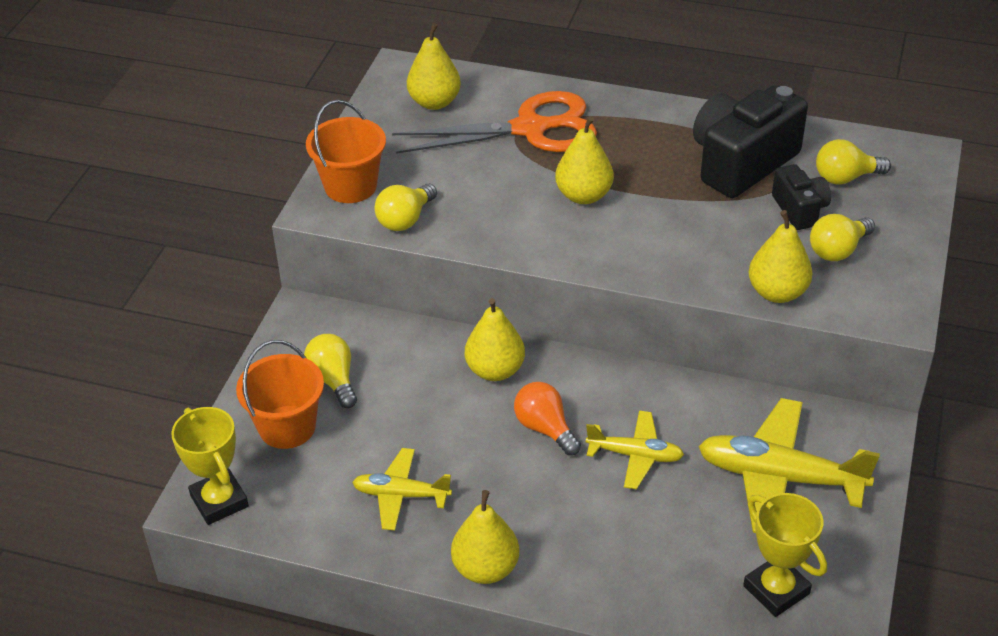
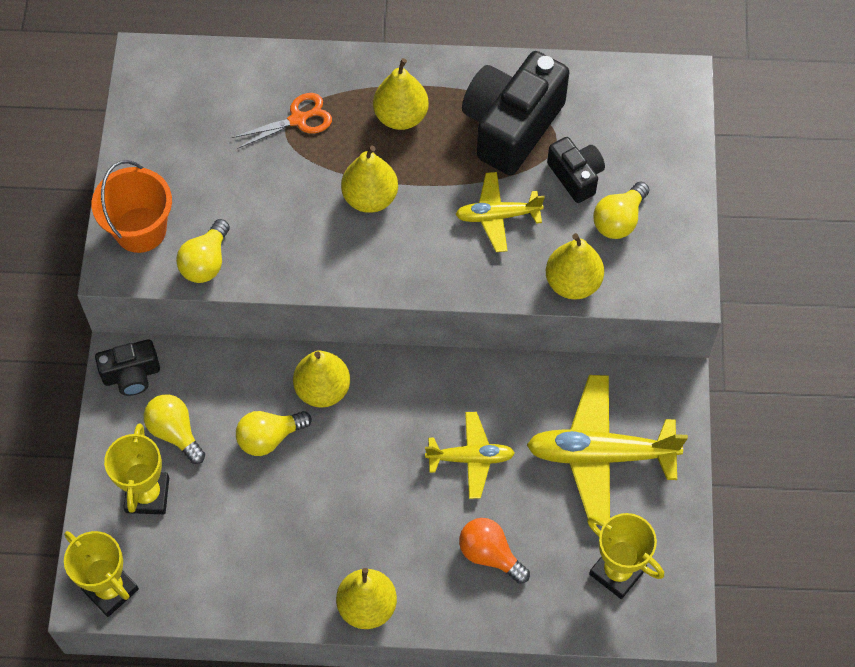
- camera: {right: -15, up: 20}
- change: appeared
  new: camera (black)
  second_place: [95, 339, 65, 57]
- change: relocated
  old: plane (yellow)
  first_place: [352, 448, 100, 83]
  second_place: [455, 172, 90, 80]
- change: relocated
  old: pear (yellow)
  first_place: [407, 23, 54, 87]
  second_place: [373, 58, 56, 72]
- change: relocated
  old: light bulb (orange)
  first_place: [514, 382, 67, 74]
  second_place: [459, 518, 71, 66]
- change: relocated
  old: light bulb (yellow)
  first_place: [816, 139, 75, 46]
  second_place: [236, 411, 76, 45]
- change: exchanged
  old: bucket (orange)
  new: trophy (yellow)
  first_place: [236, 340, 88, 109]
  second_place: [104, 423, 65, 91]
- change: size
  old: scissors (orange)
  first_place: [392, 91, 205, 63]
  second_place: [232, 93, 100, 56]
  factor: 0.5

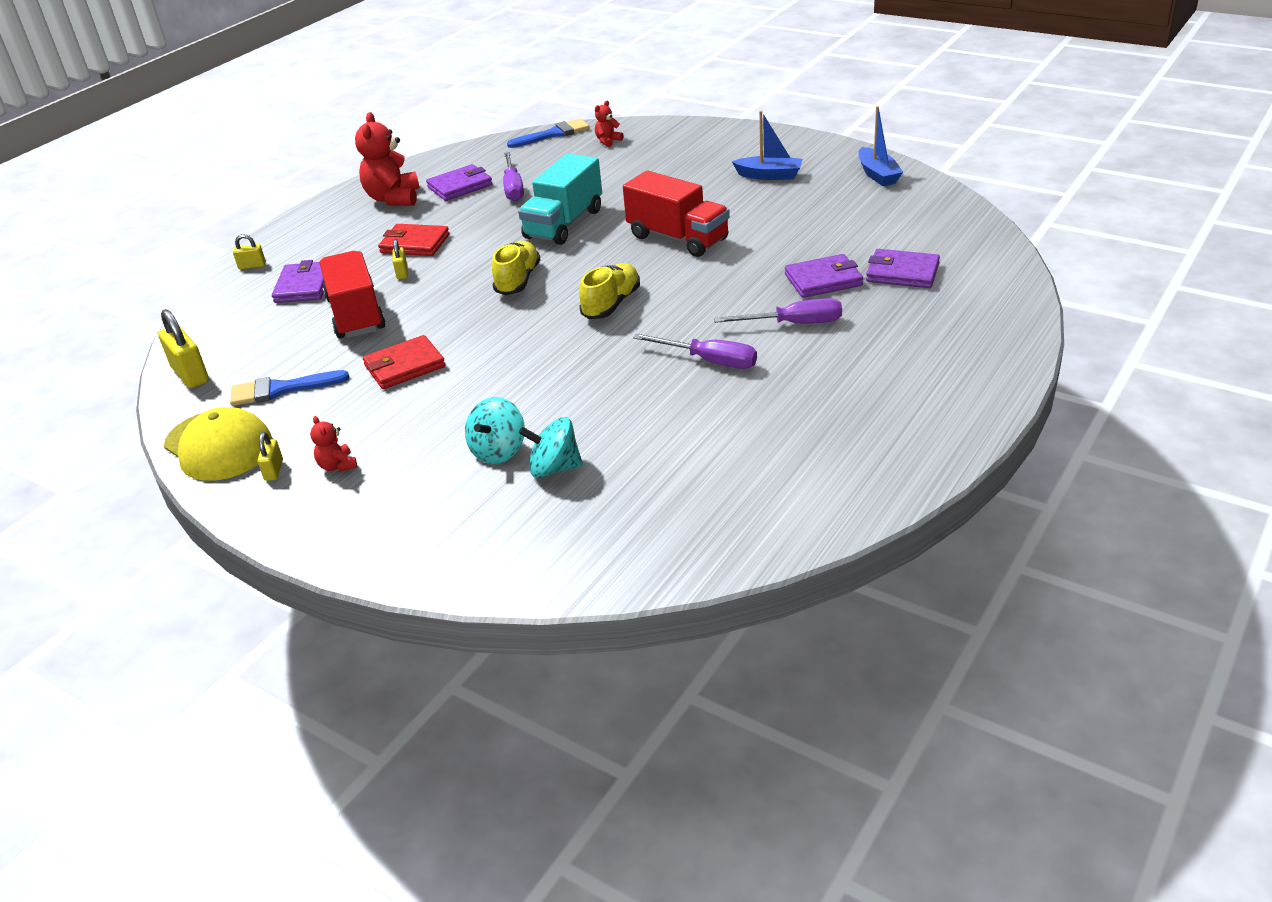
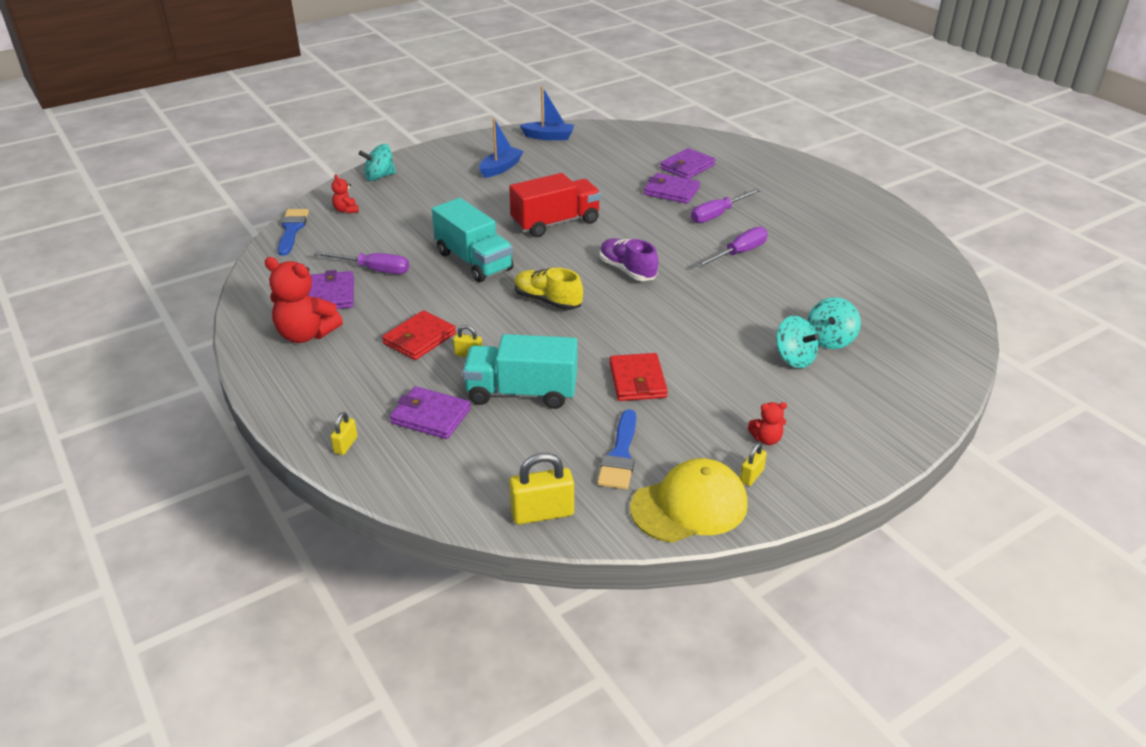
- camera: {right: -70, up: 0}
- change: appeared
  new: spinning top (turquoise)
  second_place: [359, 144, 37, 37]
- change: colour
  old: truck (red)
  new: truck (turquoise)
  first_place: [319, 251, 67, 87]
  second_place: [462, 334, 115, 75]
- change: colour
  old: shoe (yellow)
  new: shoe (purple)
  first_place: [579, 263, 61, 56]
  second_place: [599, 238, 59, 43]
- change: spun
  old: padlock (yellow)
  first_place: [257, 432, 26, 49]
  second_place: [740, 443, 27, 43]
  degrees: -75
- change: spun
  old: screwdriver (purple)
  first_place: [714, 298, 128, 26]
  second_place: [691, 189, 70, 34]
  degrees: -150
- change: spun
  old: wallet (purple)
  first_place: [785, 254, 78, 44]
  second_place: [644, 173, 56, 31]
  degrees: -75

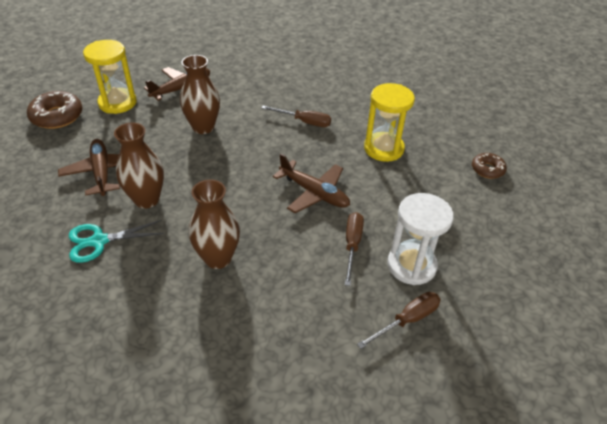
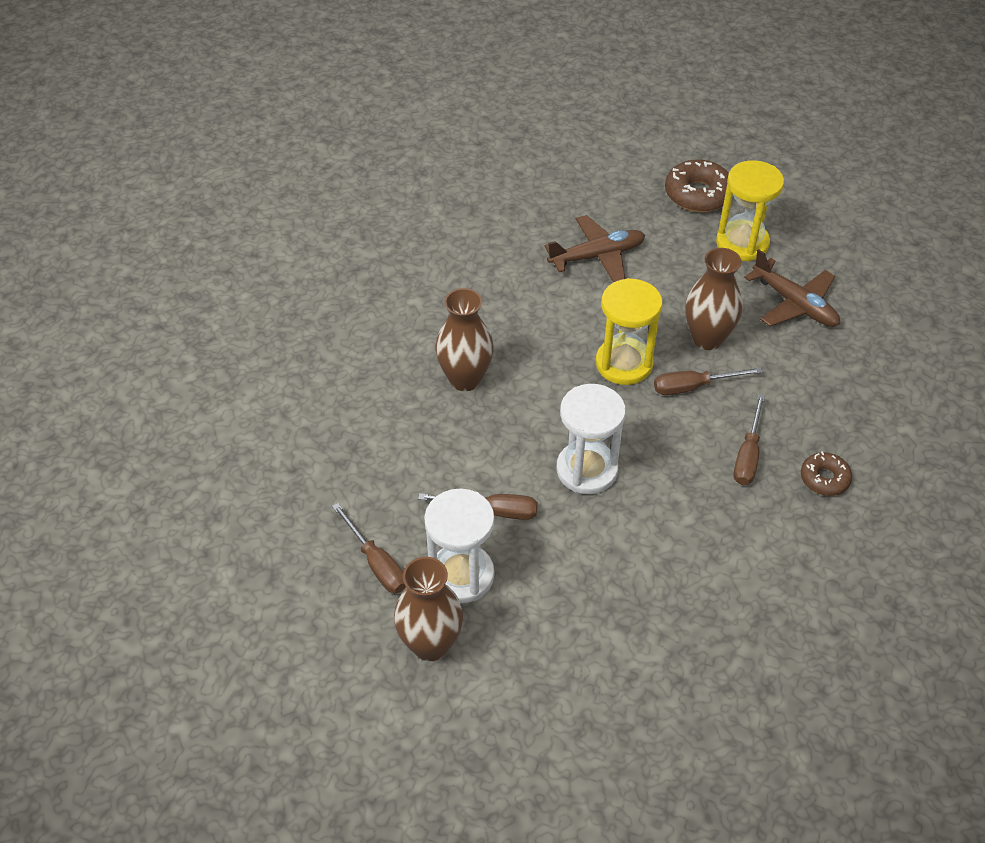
- camera: {right: 90, up: 5}
- change: missing
  old: scissors (turquoise)
  first_place: [69, 220, 95, 43]
- change: appeared
  new: screwdriver (brown)
  second_place: [654, 367, 108, 28]
- change: relocated
  old: vase (brown)
  first_place: [114, 123, 50, 86]
  second_place: [394, 557, 69, 104]
- change: relocated
  old: hourglass (yellow)
  first_place: [364, 83, 51, 79]
  second_place: [596, 278, 66, 107]
- change: relocated
  old: donut (brown)
  first_place: [472, 153, 35, 26]
  second_place: [801, 452, 51, 44]
- change: exchanged
  old: plane (brown)
  new: hourglass (white)
  first_place: [273, 153, 77, 60]
  second_place: [556, 384, 70, 110]

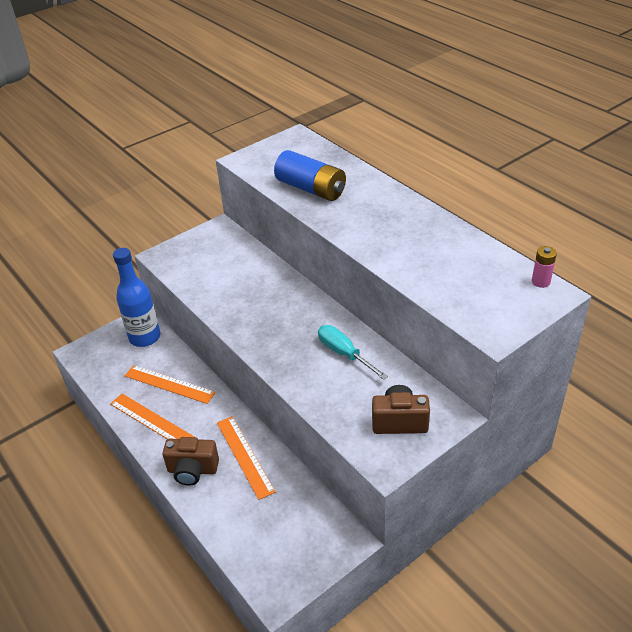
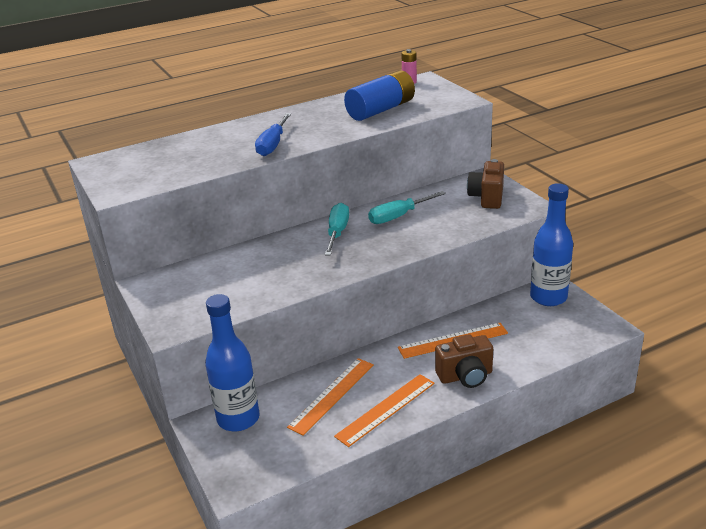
- camera: {right: -80, up: -10}
- change: appeared
  new: screwdriver (blue)
  second_place: [255, 113, 36, 43]
- change: appeared
  new: screwdriver (turquoise)
  second_place: [325, 203, 24, 53]
- change: appeared
  new: bottle (blue)
  second_place: [530, 183, 43, 123]
- change: relocated
  old: battery (blue)
  first_place: [274, 150, 72, 51]
  second_place: [344, 70, 71, 51]
- change: spun
  old: camera (brown)
  first_place: [162, 437, 57, 49]
  second_place: [435, 334, 58, 54]
  degrees: 60

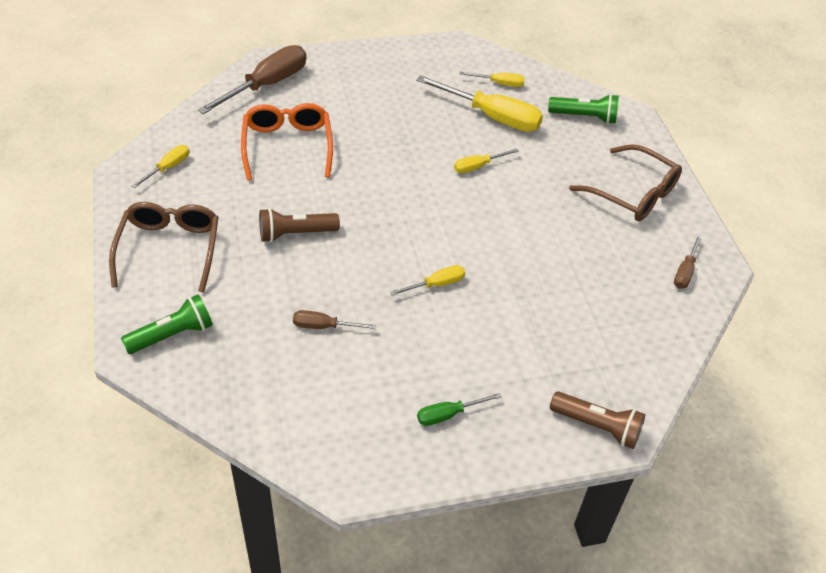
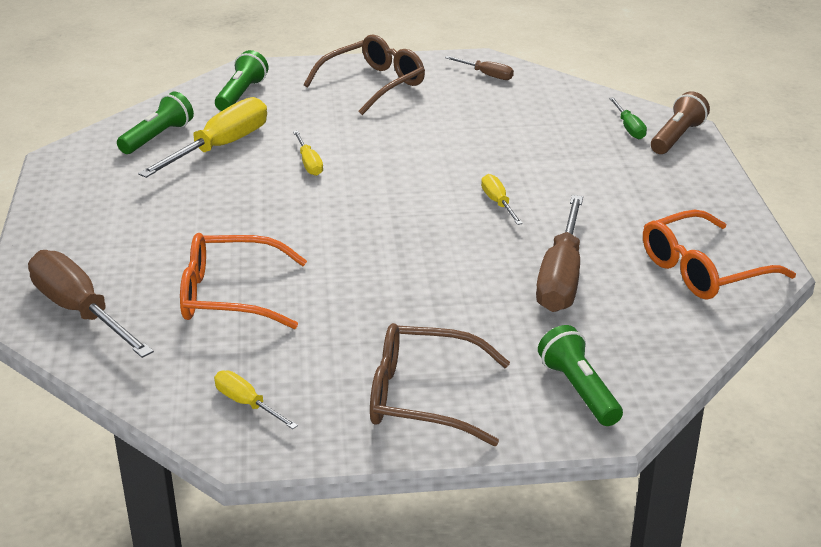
- camera: {right: -80, up: -15}
- change: missing
  old: flashlight (brown)
  first_place: [259, 208, 81, 34]
- change: appeared
  new: glasses (orange)
  second_place: [643, 210, 153, 89]
- change: relocated
  old: screwdriver (green)
  first_place: [417, 393, 85, 33]
  second_place: [609, 97, 38, 42]
- change: exchanged
  old: screwdriver (yellow)
  new: flashlight (green)
  first_place: [460, 72, 64, 15]
  second_place: [117, 91, 77, 63]
- change: size
  old: screwdriver (brown)
  first_place: [293, 310, 84, 19]
  second_place: [536, 195, 47, 117]
  factor: 2.01

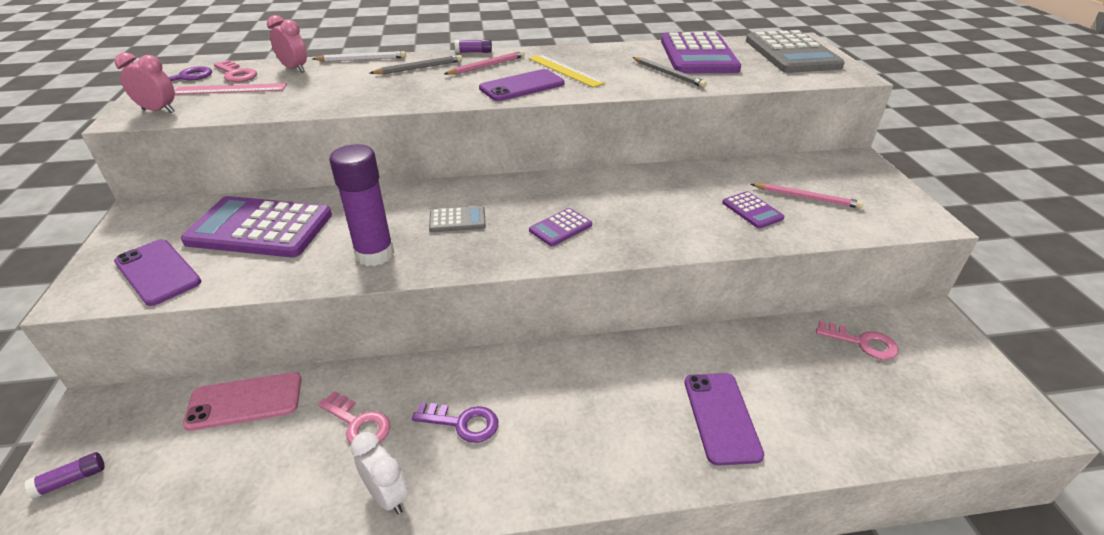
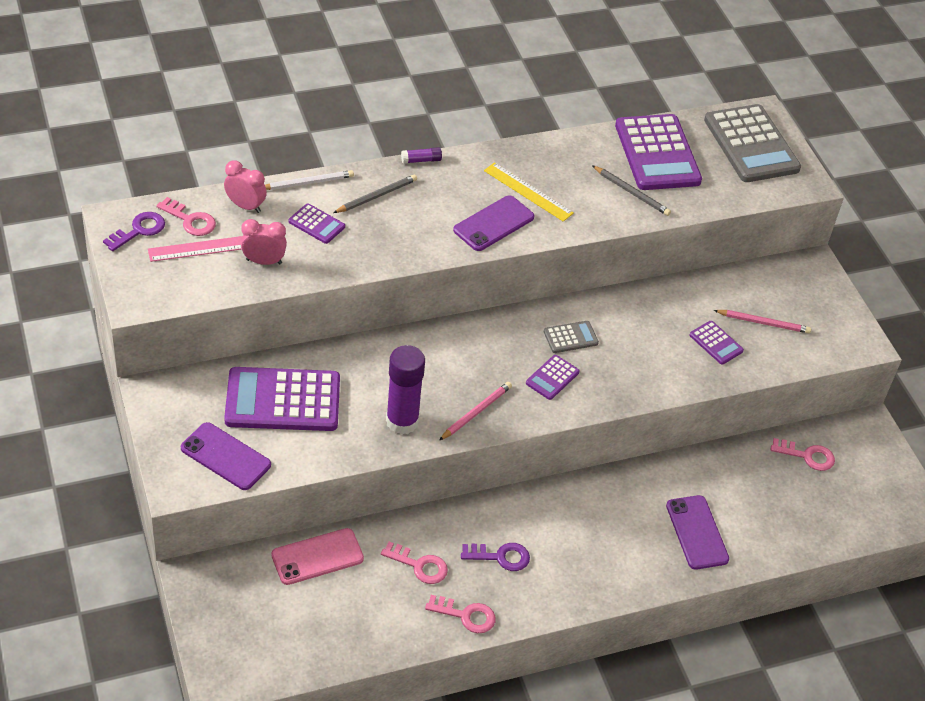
- camera: {right: -15, up: 10}
- change: missing
  old: glue stick (purple)
  first_place: [25, 452, 79, 47]
- change: appeared
  new: calculator (purple)
  second_place: [289, 204, 56, 40]
- change: relocated
  old: clock (pink)
  first_place: [115, 53, 60, 60]
  second_place: [241, 219, 46, 46]
- change: relocated
  old: calculator (grey)
  first_place: [429, 206, 57, 26]
  second_place: [544, 321, 55, 32]
- change: relocated
  old: pencil (pink)
  first_place: [444, 51, 81, 24]
  second_place: [439, 382, 73, 58]
- change: exchanged
  old: clock (white)
  new: key (pink)
  first_place: [351, 432, 57, 82]
  second_place: [425, 595, 71, 38]

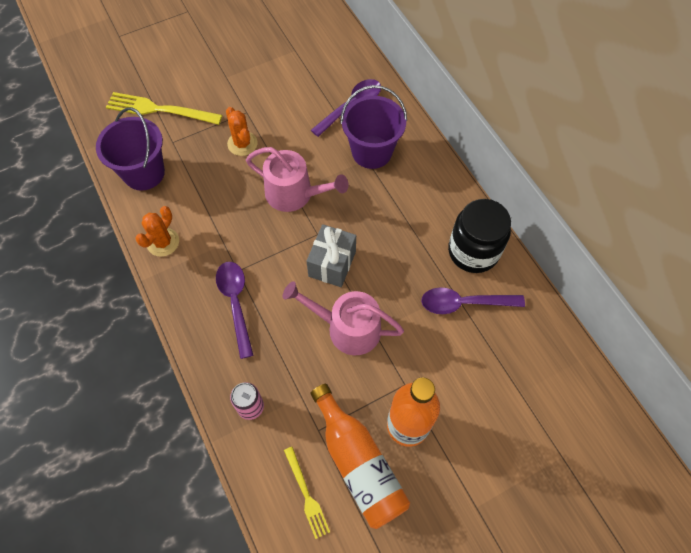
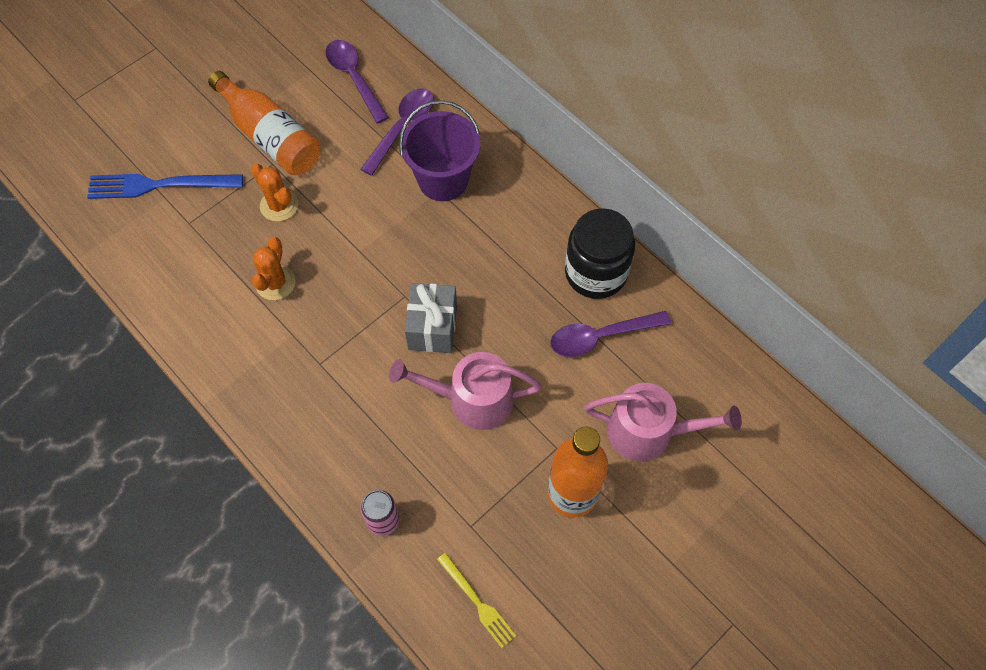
- camera: {right: -15, up: 0}
- change: missing
  old: bucket (purple)
  first_place: [96, 108, 69, 83]
- change: relocated
  old: cactus (orange)
  first_place: [135, 206, 44, 51]
  second_place: [252, 237, 44, 63]
- change: relocated
  old: spoon (purple)
  first_place: [216, 262, 38, 97]
  second_place: [325, 40, 64, 83]
- change: relocated
  old: watering can (pink)
  first_place: [246, 147, 103, 65]
  second_place: [584, 383, 158, 78]
- change: relocated
  old: bottle (orange)
  first_place: [311, 384, 99, 145]
  second_place: [208, 71, 112, 104]
- change: colour
  old: fork (yellow)
  new: fork (blue)
  first_place: [106, 92, 116, 33]
  second_place: [87, 174, 156, 25]

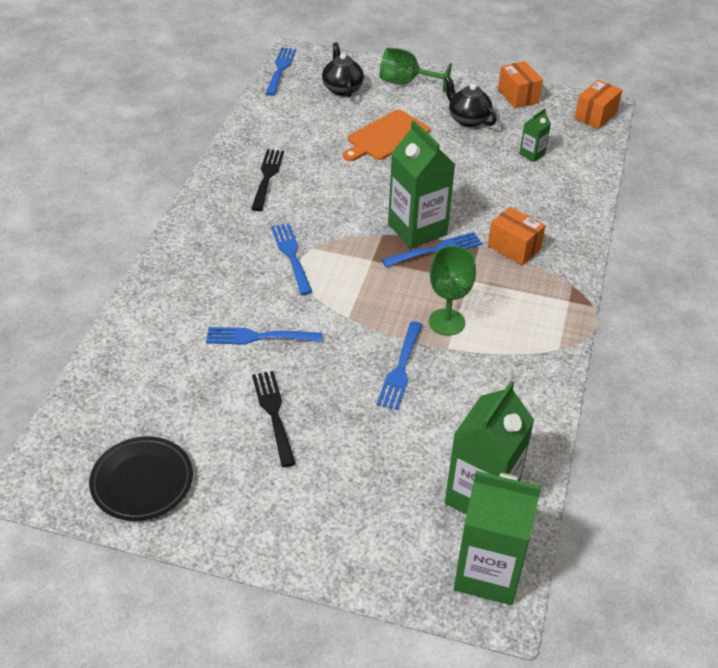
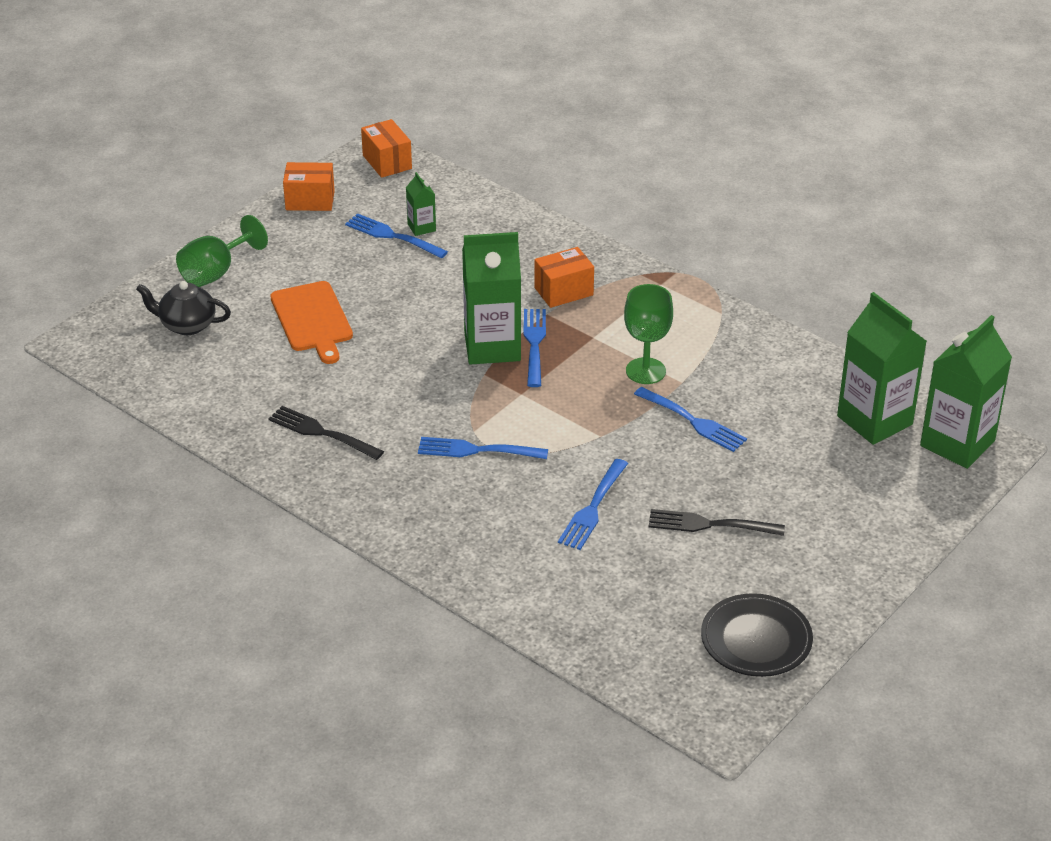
- camera: {right: -65, up: -5}
- change: missing
  old: teapot (black)
  first_place: [444, 75, 53, 52]
- change: relocated
  old: fork (blue)
  first_place: [266, 47, 30, 49]
  second_place: [345, 213, 103, 46]

